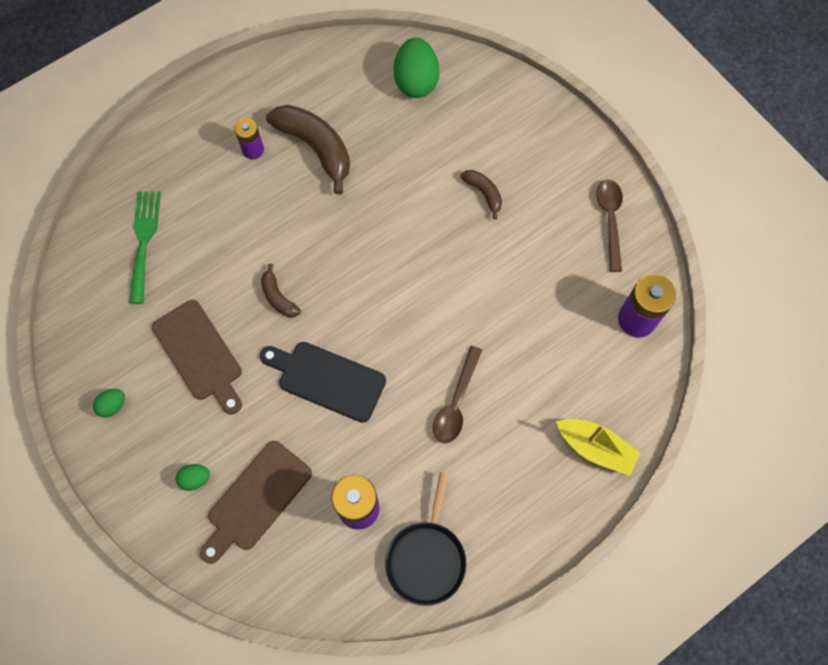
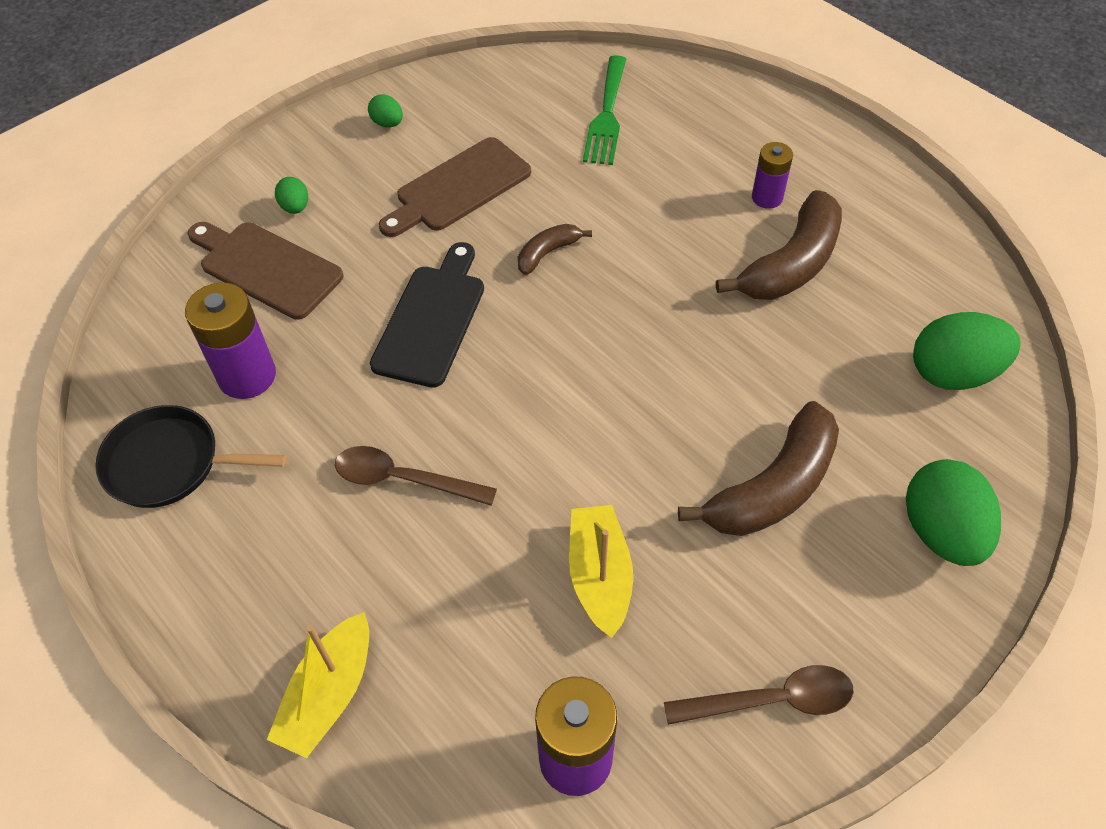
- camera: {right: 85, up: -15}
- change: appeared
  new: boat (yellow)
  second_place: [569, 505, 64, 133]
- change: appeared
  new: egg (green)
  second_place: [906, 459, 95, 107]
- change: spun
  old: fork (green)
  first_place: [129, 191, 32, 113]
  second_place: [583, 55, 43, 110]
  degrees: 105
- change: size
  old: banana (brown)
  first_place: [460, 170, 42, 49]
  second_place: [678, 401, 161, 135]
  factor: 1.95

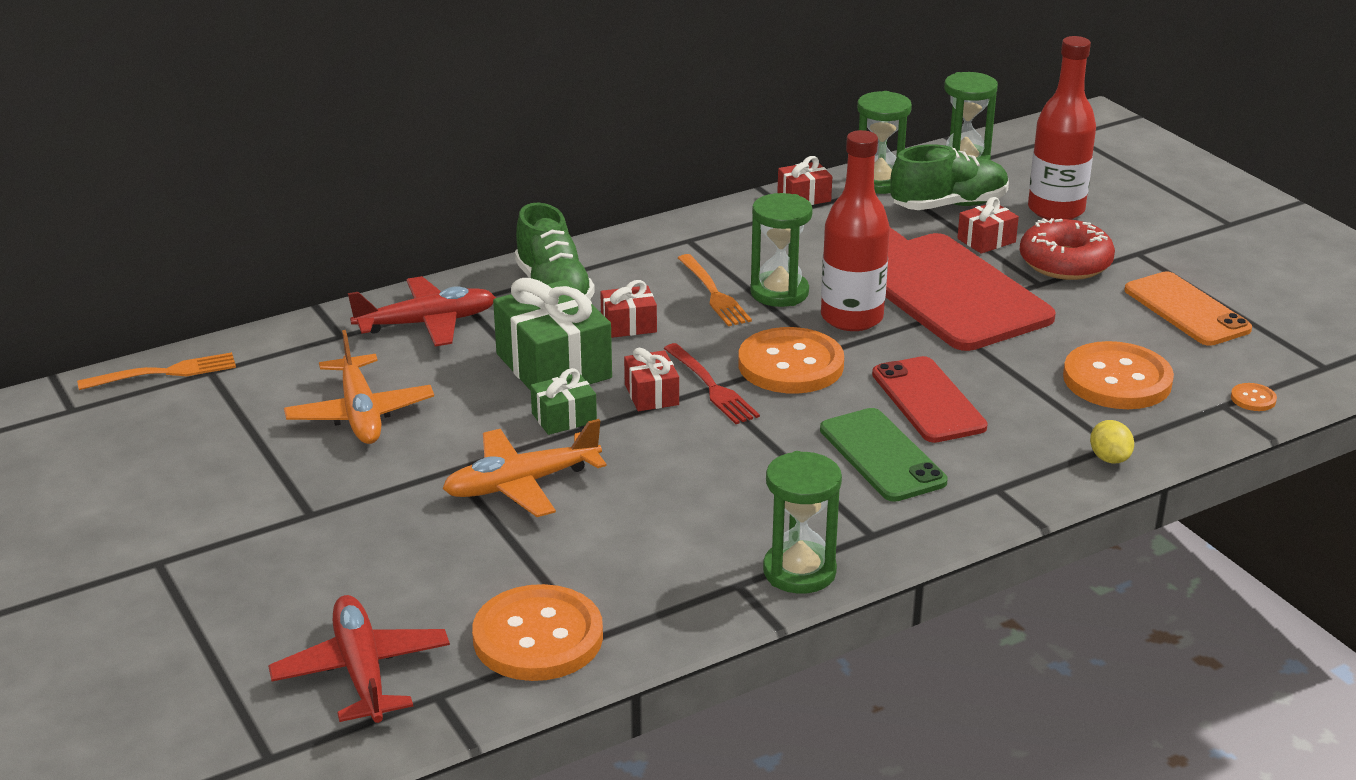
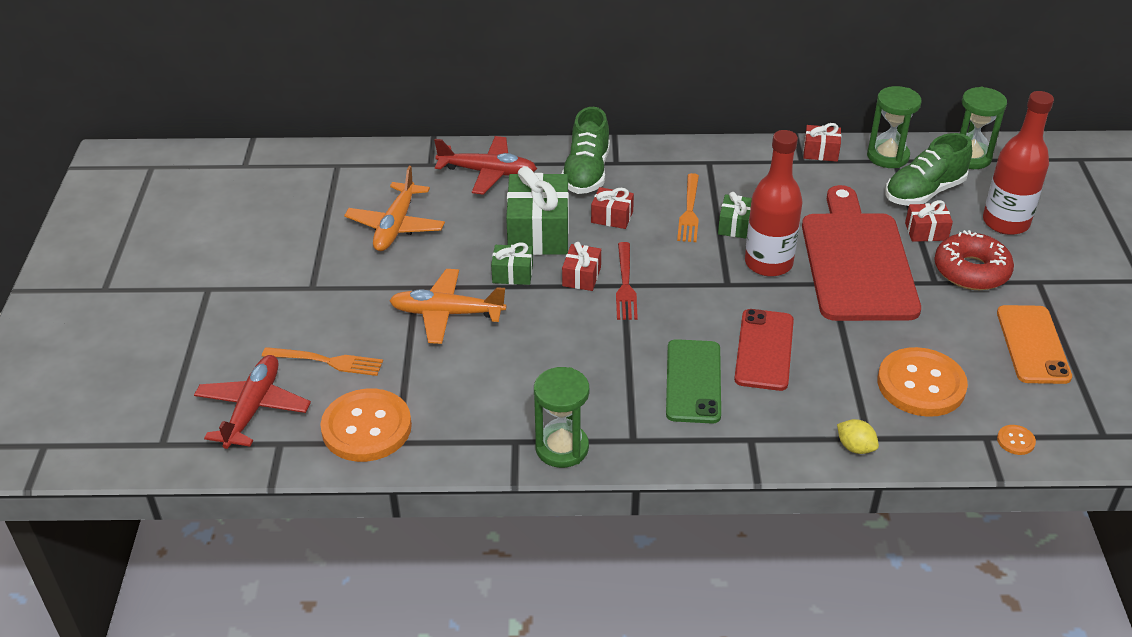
- camera: {right: 30, up: 10}
- change: missing
  old: button (orange)
  first_place: [738, 327, 106, 67]
- change: relocated
  old: fork (orange)
  first_place: [77, 352, 159, 38]
  second_place: [262, 347, 121, 29]
- change: exchanged
  old: hourglass (green)
  new: gift (green)
  first_place: [750, 193, 63, 114]
  second_place: [718, 192, 34, 47]
- change: spun
  old: shoe (green)
  first_place: [891, 144, 118, 66]
  second_place: [885, 133, 87, 73]
  degrees: 135
- change: spun
  old: lemon (yellow)
  first_place: [1090, 420, 44, 44]
  second_place: [837, 419, 42, 35]
  degrees: -60

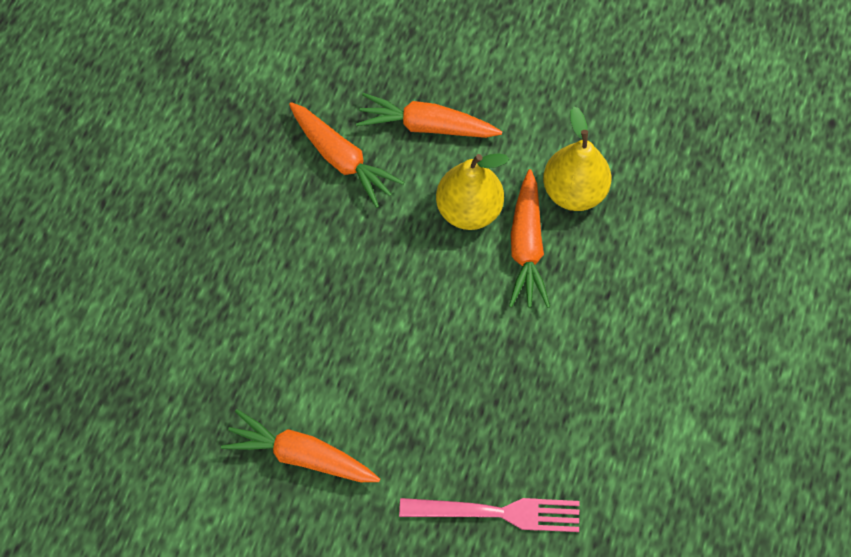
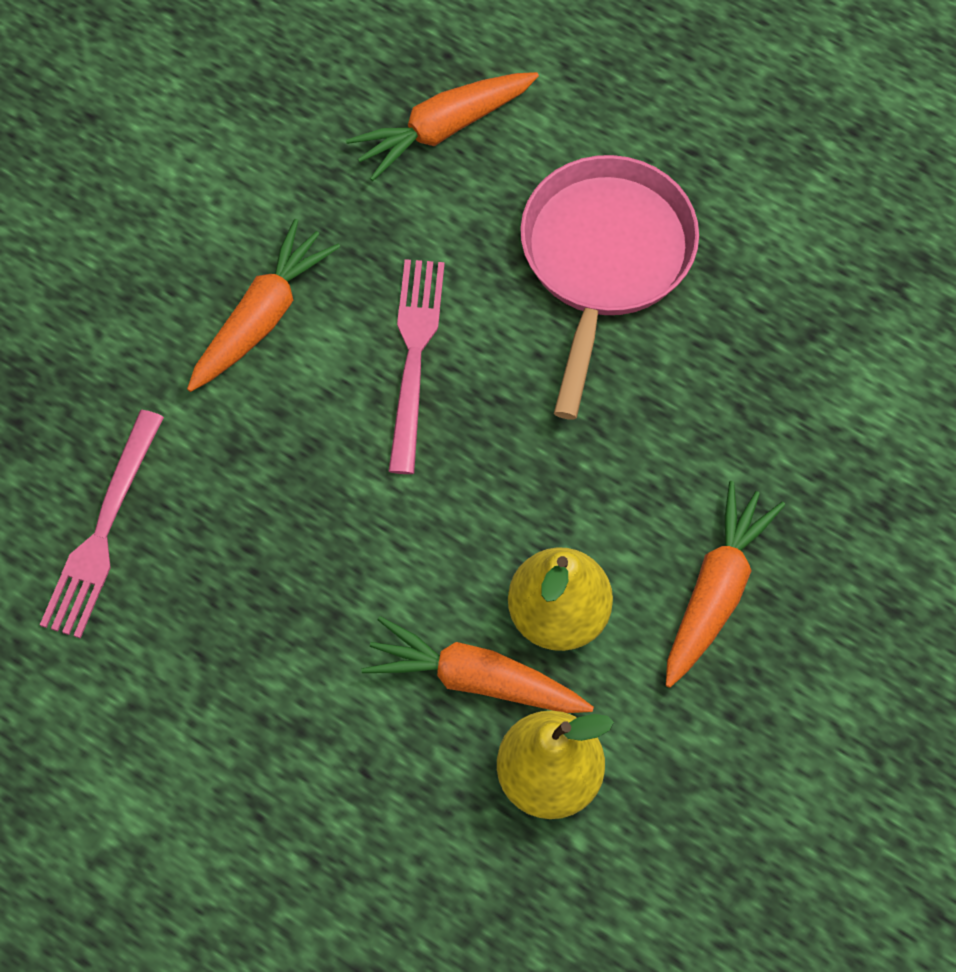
- camera: {right: 105, up: 0}
- change: appeared
  new: fork (pink)
  second_place: [388, 259, 57, 215]
- change: appeared
  new: pan (pink)
  second_place: [520, 155, 179, 265]
- change: relocated
  old: carrot (orange)
  first_place: [289, 102, 115, 106]
  second_place: [346, 72, 193, 109]

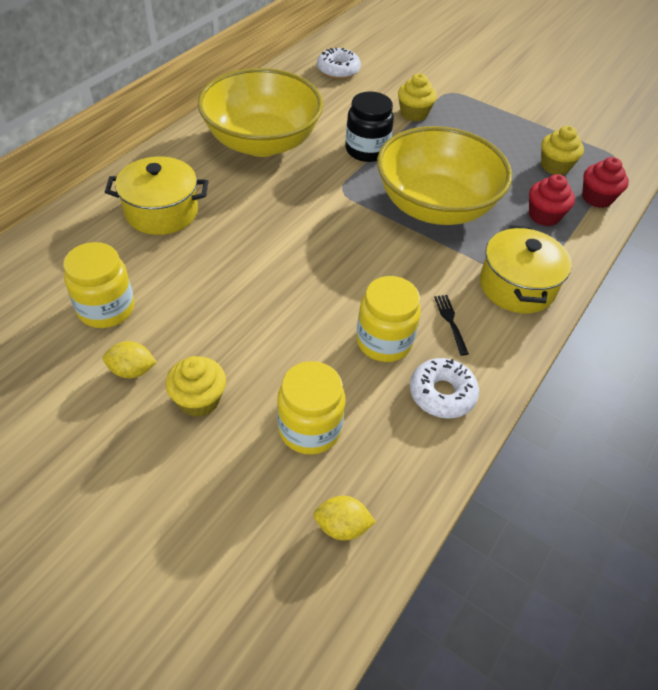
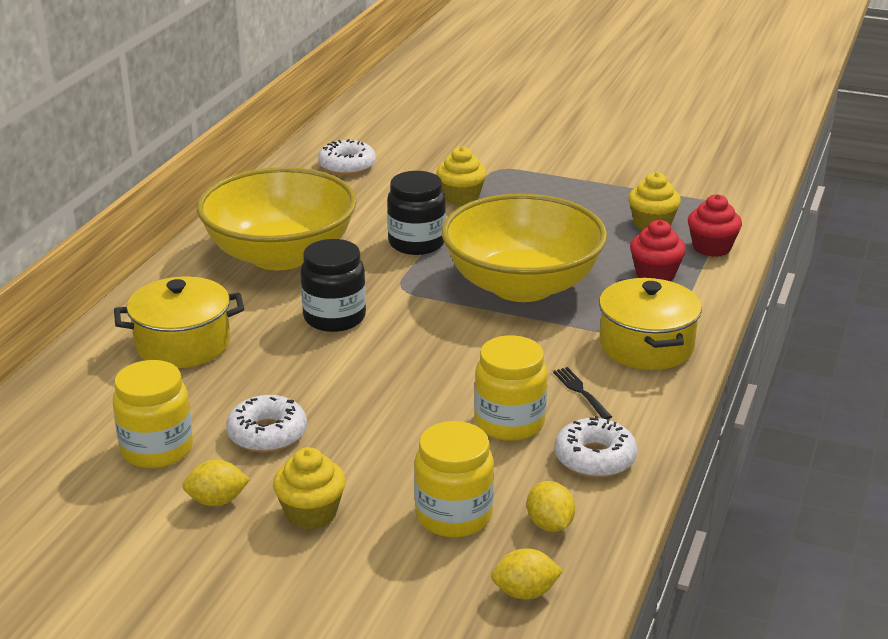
- camera: {right: -10, up: -20}
- change: appeared
  new: donut (white)
  second_place: [226, 395, 81, 57]
- change: appeared
  new: jar (black)
  second_place: [300, 239, 66, 93]
- change: appeared
  new: lemon (yellow)
  second_place: [527, 481, 48, 51]

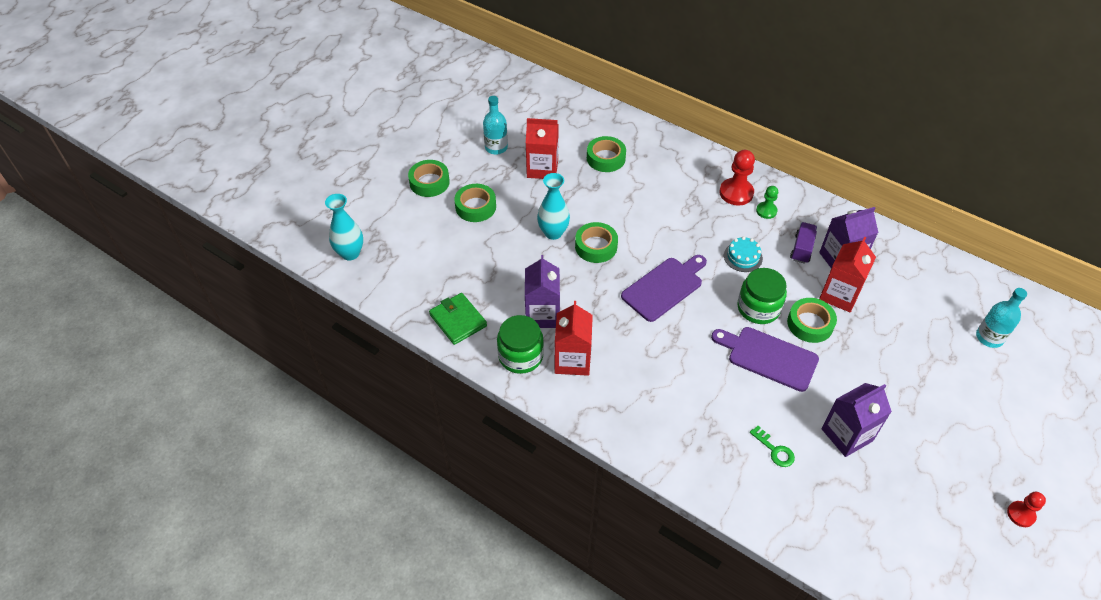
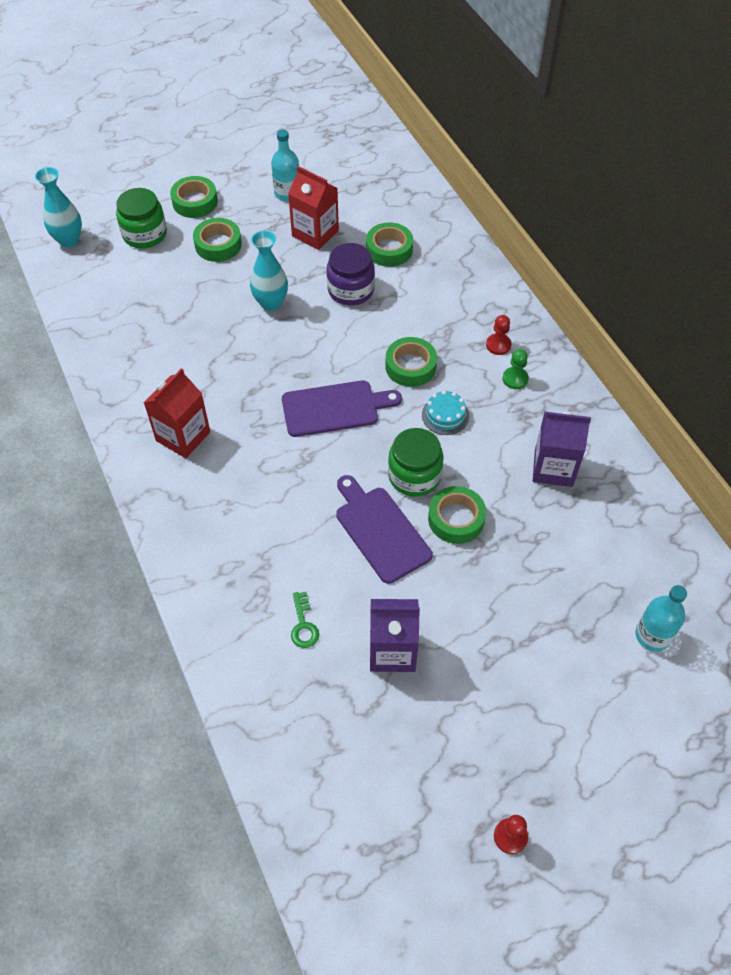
- camera: {right: 30, up: 5}
- change: missing
  old: wallet (green)
  first_place: [429, 293, 58, 52]
- change: missing
  old: carton (purple)
  first_place: [525, 255, 35, 73]
- change: missing
  old: truck (purple)
  first_place: [790, 222, 27, 42]
- change: missing
  old: carton (red)
  first_place: [819, 237, 57, 75]
- change: appeared
  new: jar (purple)
  second_place: [327, 243, 48, 63]
- change: relocated
  old: jar (green)
  first_place: [497, 315, 47, 59]
  second_place: [116, 188, 51, 61]
- change: relocated
  old: tape (green)
  first_place: [575, 222, 43, 41]
  second_place: [385, 337, 52, 50]
- change: size
  old: pawn (red)
  first_place: [720, 150, 35, 56]
  second_place: [486, 315, 26, 40]
  factor: 0.6

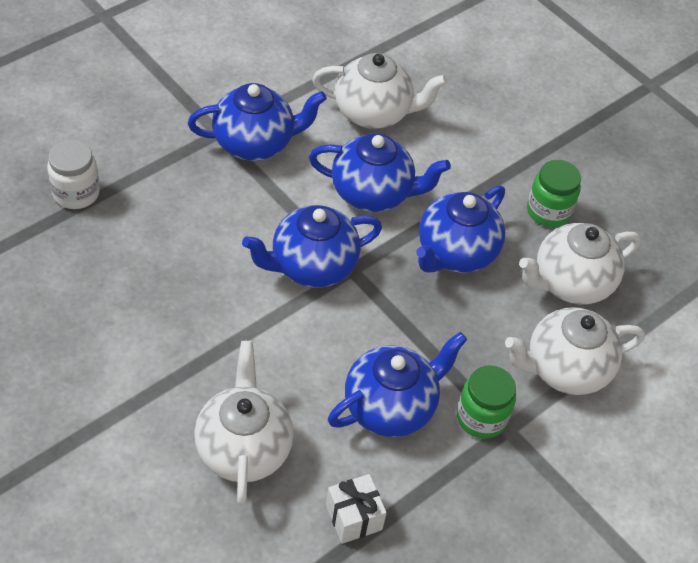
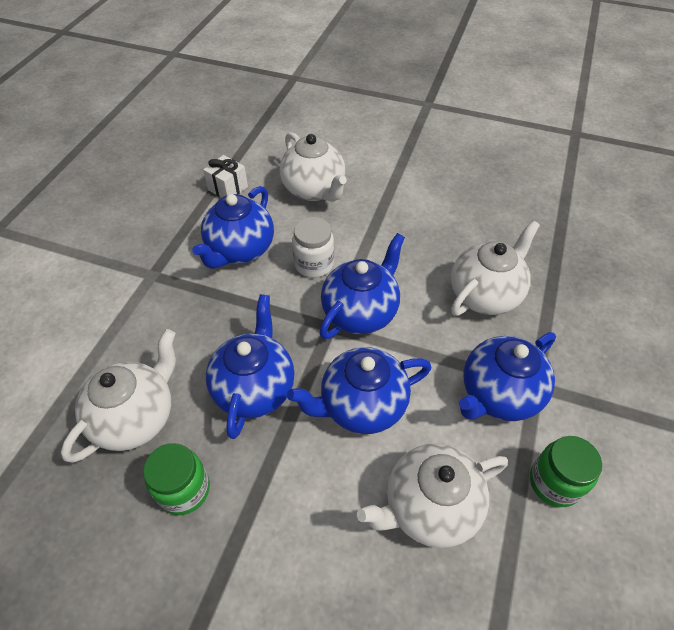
- camera: {right: 155, up: 0}
- change: relocated
  old: jar (white)
  first_place: [47, 139, 53, 70]
  second_place: [292, 217, 42, 61]
- change: relocated
  old: jar (green)
  first_place: [457, 365, 59, 74]
  second_place: [530, 436, 72, 71]
- change: relocated
  old: teapot (white)
  first_place: [505, 307, 140, 88]
  second_place: [451, 220, 89, 96]

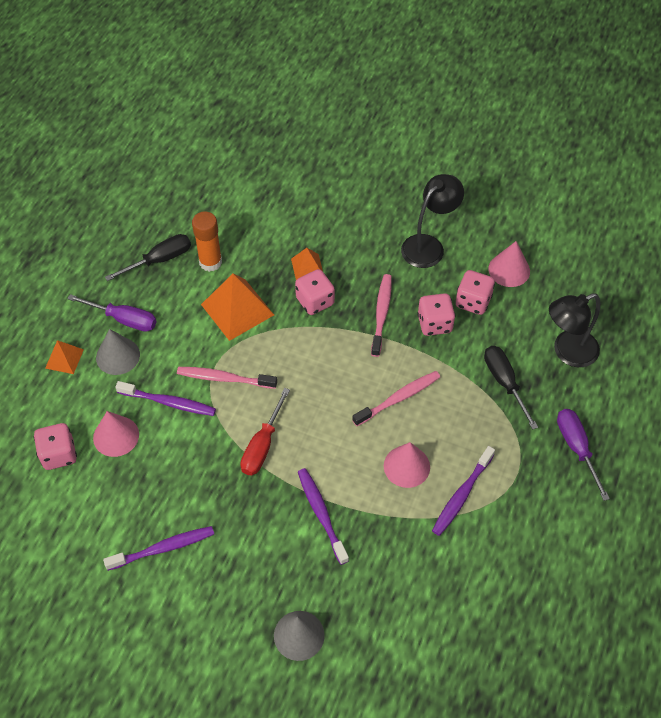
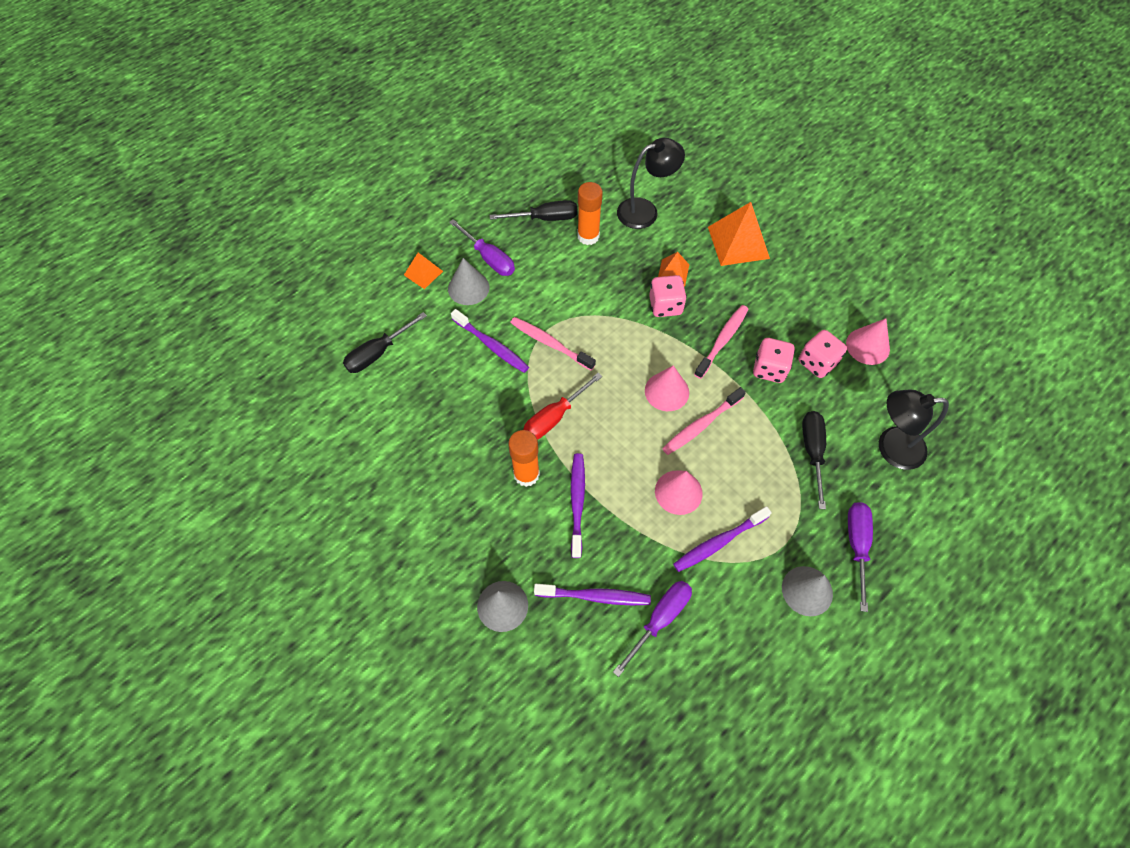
- camera: {right: 25, up: 5}
- change: appeared
  new: glue stick (orange)
  second_place: [508, 430, 32, 57]
- change: appeared
  new: screwdriver (purple)
  second_place: [613, 581, 79, 96]
- change: appeared
  new: cone (grey)
  second_place: [782, 566, 51, 50]
- change: relocated
  old: cone (pink)
  first_place: [93, 411, 46, 46]
  second_place: [645, 365, 44, 46]
- change: relocated
  old: toothbrush (purple)
  first_place: [103, 526, 111, 45]
  second_place: [534, 584, 117, 21]
- change: relocated
  old: pyramid (orange)
  first_place: [201, 274, 73, 67]
  second_place: [708, 202, 62, 64]
- change: relocated
  old: lamp (black)
  first_place: [401, 174, 63, 94]
  second_place: [617, 138, 68, 91]
- change: exchanged
  old: dice (pink)
  new: screwdriver (black)
  first_place: [34, 423, 43, 47]
  second_place: [343, 312, 84, 61]
- change: spun
  old: toothbrush (pink)
  first_place: [352, 371, 88, 55]
  second_place: [662, 387, 84, 68]
  degrees: 150

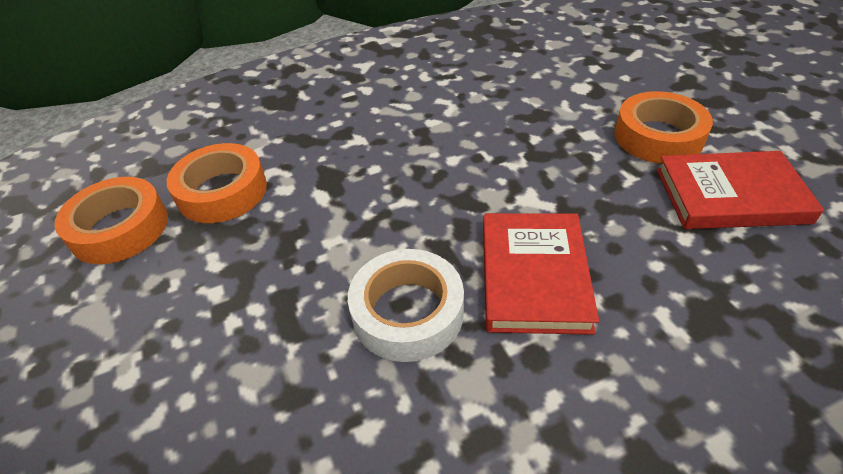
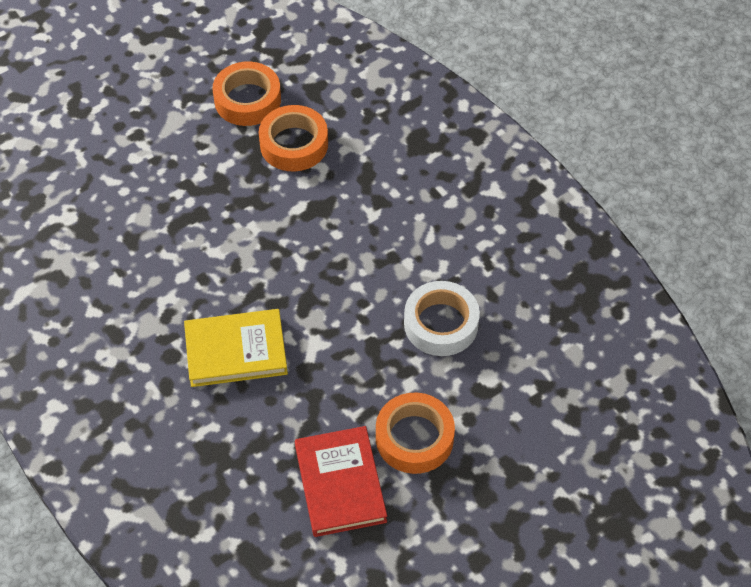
- camera: {right: 75, up: 10}
- change: relocated
  old: tape (white)
  first_place: [348, 249, 116, 113]
  second_place: [404, 281, 76, 75]
- change: colour
  old: book (red)
  new: book (yellow)
  first_place: [483, 213, 116, 122]
  second_place: [184, 309, 104, 78]

